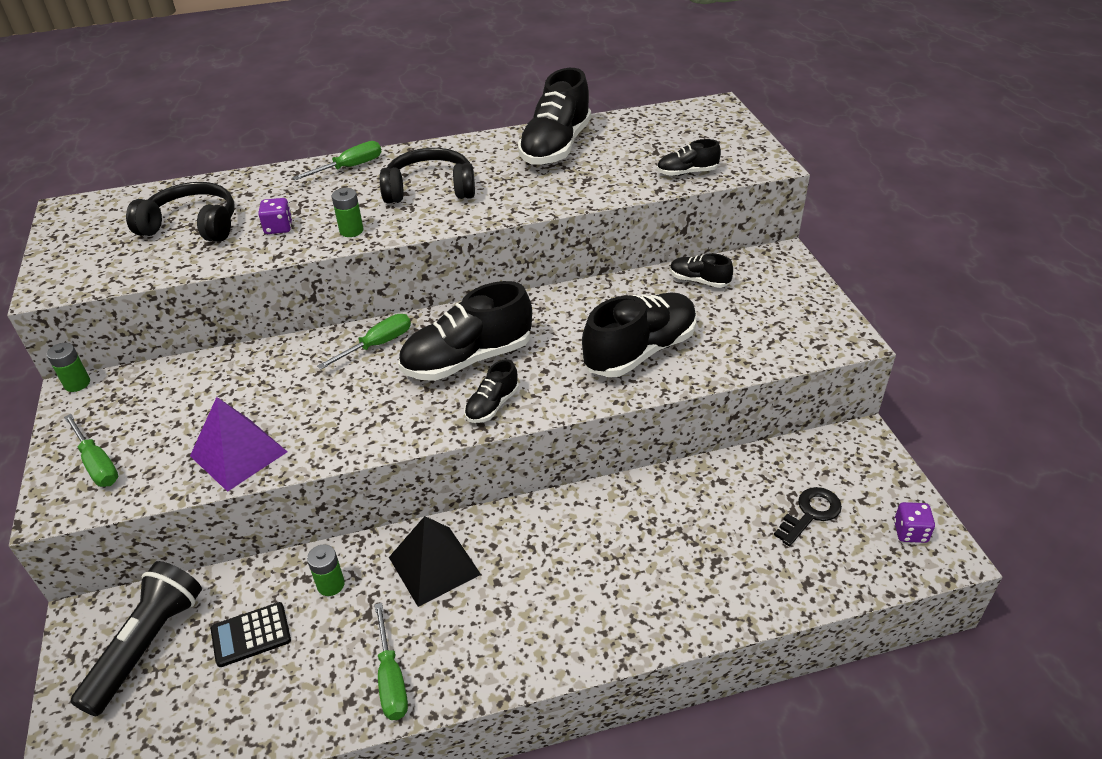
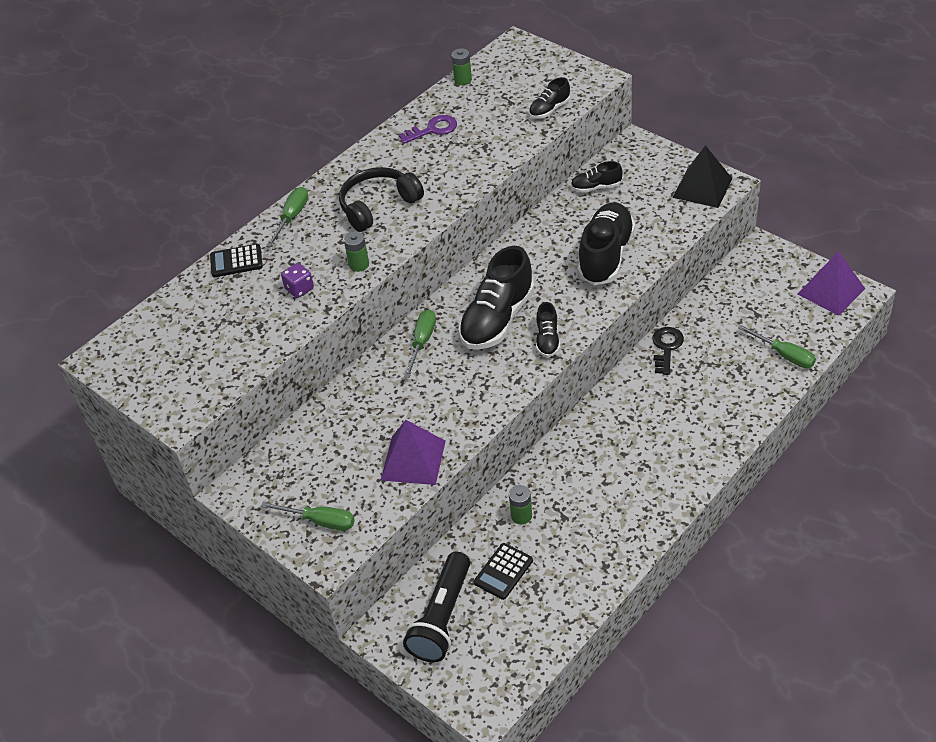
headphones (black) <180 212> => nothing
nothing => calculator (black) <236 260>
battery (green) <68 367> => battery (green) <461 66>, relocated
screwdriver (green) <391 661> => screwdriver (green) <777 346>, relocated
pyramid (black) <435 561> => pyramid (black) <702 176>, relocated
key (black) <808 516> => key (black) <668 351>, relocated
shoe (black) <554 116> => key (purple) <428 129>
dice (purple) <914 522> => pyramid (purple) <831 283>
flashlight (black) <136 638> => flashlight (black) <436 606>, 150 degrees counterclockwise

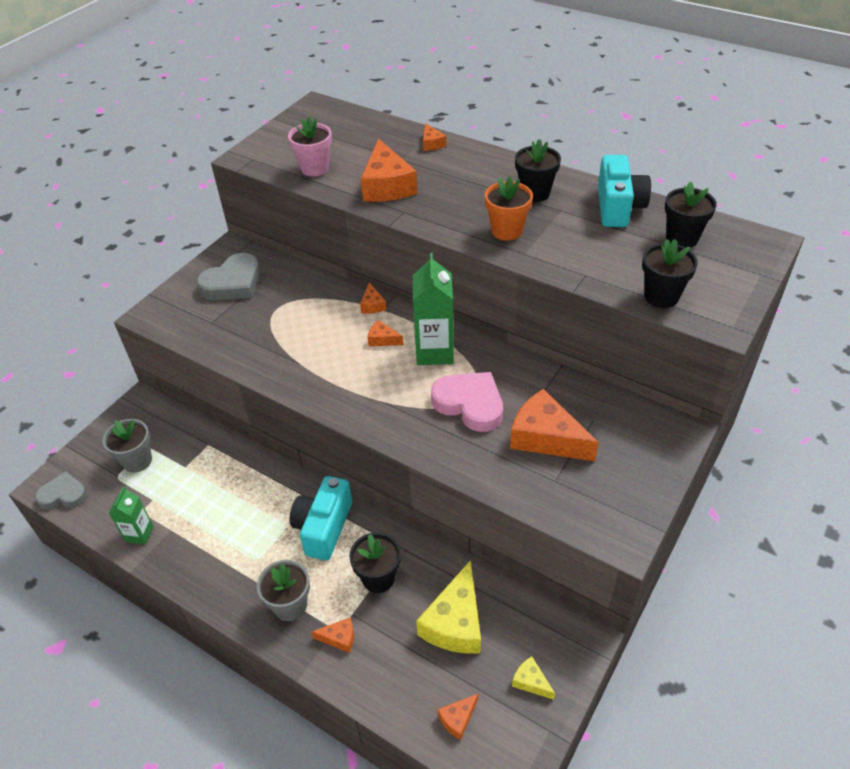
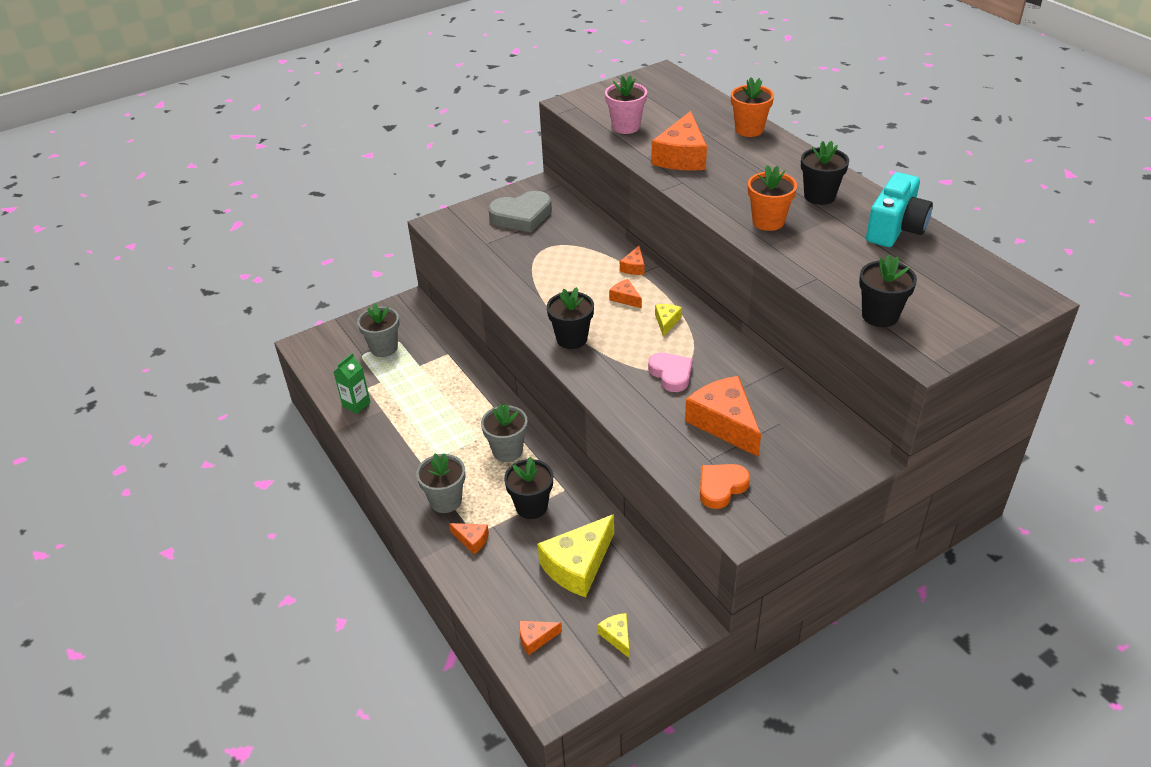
heart (grey) <61 490> => nothing
nothing => heart (orange) <725 486>
flower pot (black) <691 214> => flower pot (black) <570 318>, relocated
camera (turquoise) <321 518> => flower pot (grey) <504 433>
carton (green) <433 309> => cheese (yellow) <668 320>
cheese (orange) <434 137> => flower pot (orange) <752 107>
heart (pink) <467 402> => heart (pink) <670 372>, x0.66

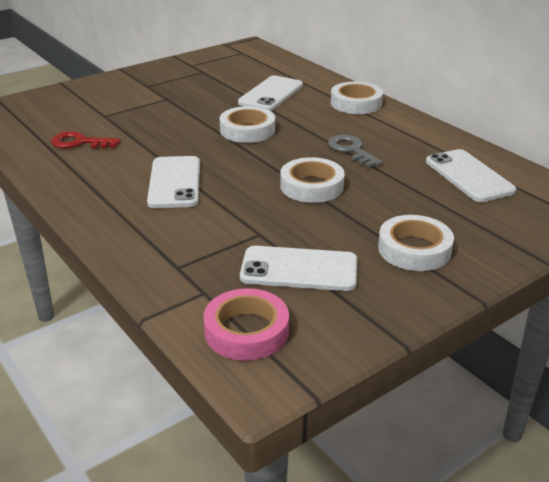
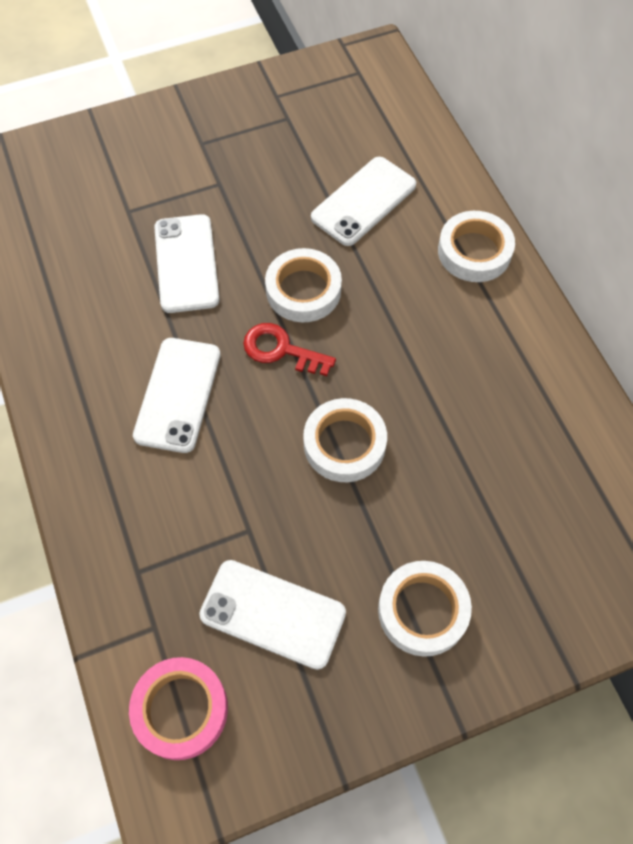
key (grey) <355 151> => nothing
key (red) <86 139> => key (red) <289 349>, relocated
phone (white) <471 175> => phone (white) <187 263>, relocated

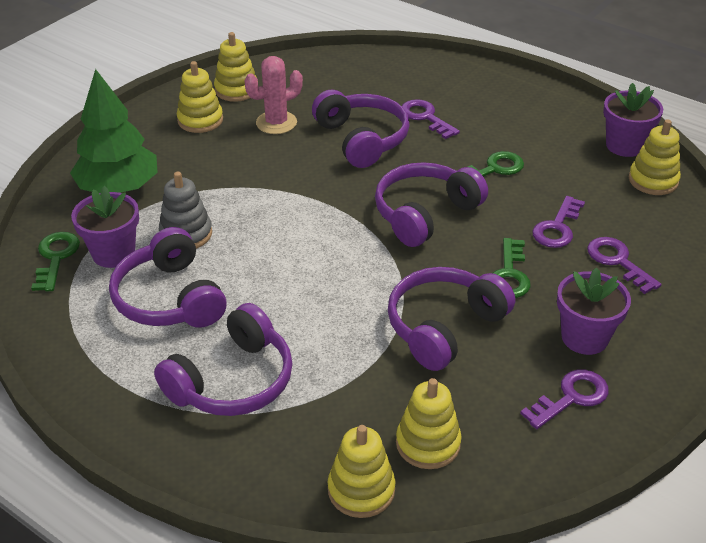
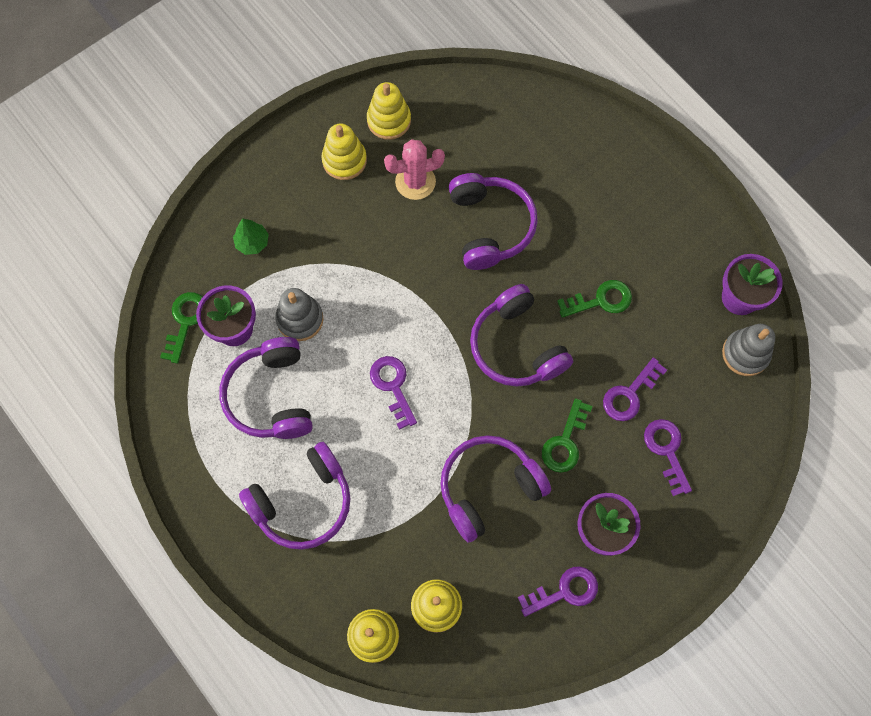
key (purple) <431 119> => key (purple) <393 393>, relocated
stacking toy (yellow) <655 157> => stacking toy (grey) <748 350>
headphones (purple) <431 204> => headphones (purple) <521 335>, 90 degrees counterclockwise
tree (green) <114 131> => tree (green) <251 236>, x0.45

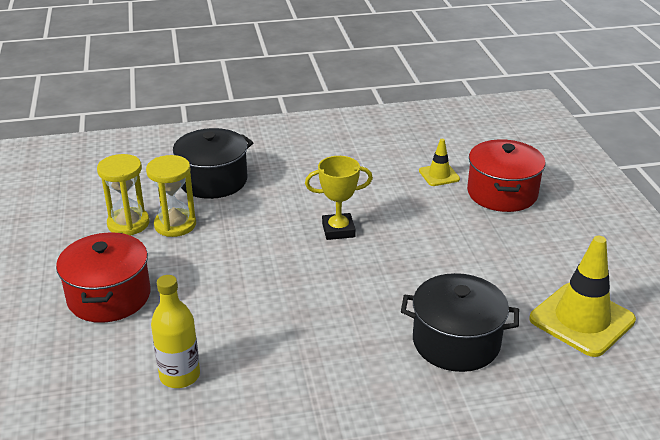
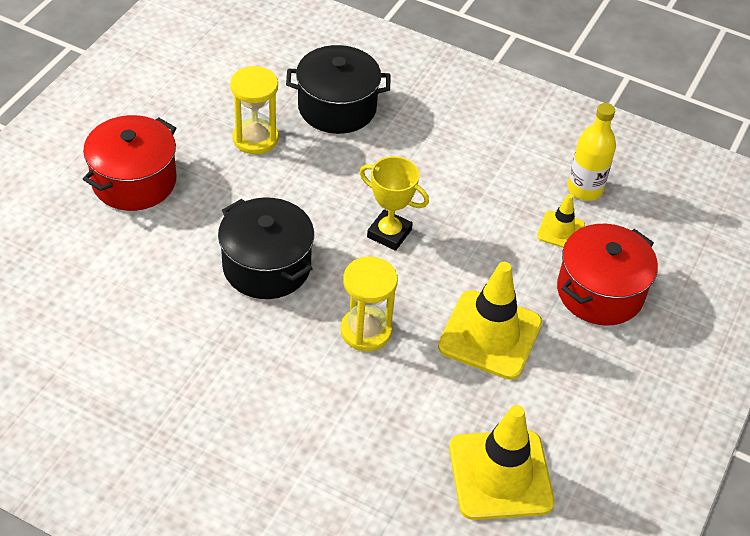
nothing => traffic cone (yellow) <490 321>
hourglass (yellow) <123 195> => hourglass (yellow) <369 304>, relocated
bottle (yellow) <175 331> => bottle (yellow) <591 152>, relocated
pot (black) <460 322> => pot (black) <266 248>, relocated

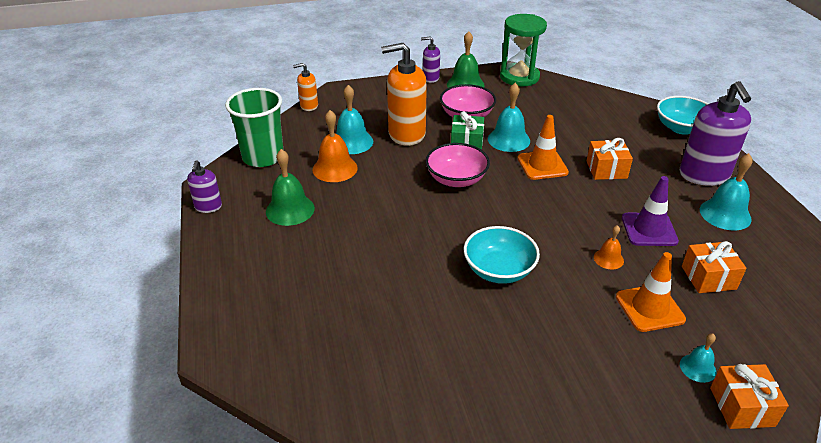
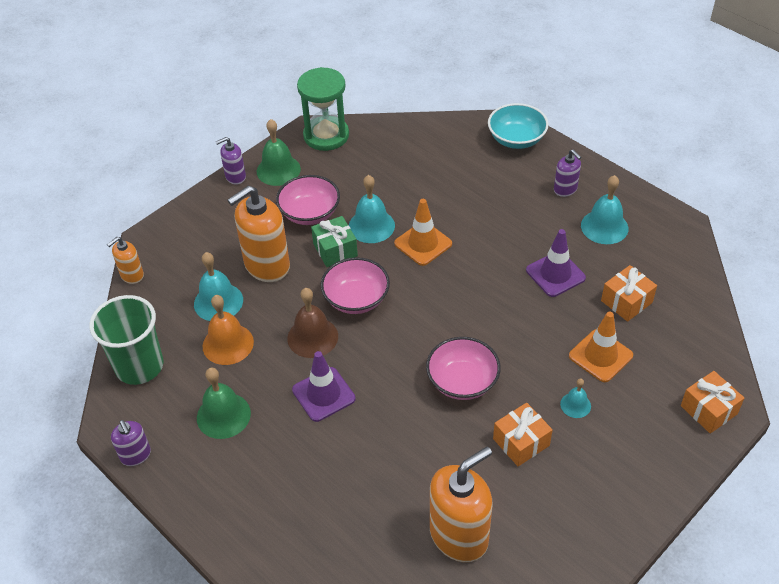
bell (orange) <609 247> => nothing
nothing => bell (brown) <312 323>
nothing => traffic cone (purple) <324 386>
nothing => soap dispenser (orange) <461 504>
gift (orange) <610 159> => gift (orange) <523 434>, relocated
bell (turquoise) <698 358> => bell (turquoise) <575 398>, relocated
bowl (turquoise) <502 255> => bowl (pink) <463 368>
soap dispenser (purple) <715 133> => soap dispenser (purple) <567 173>, x0.51

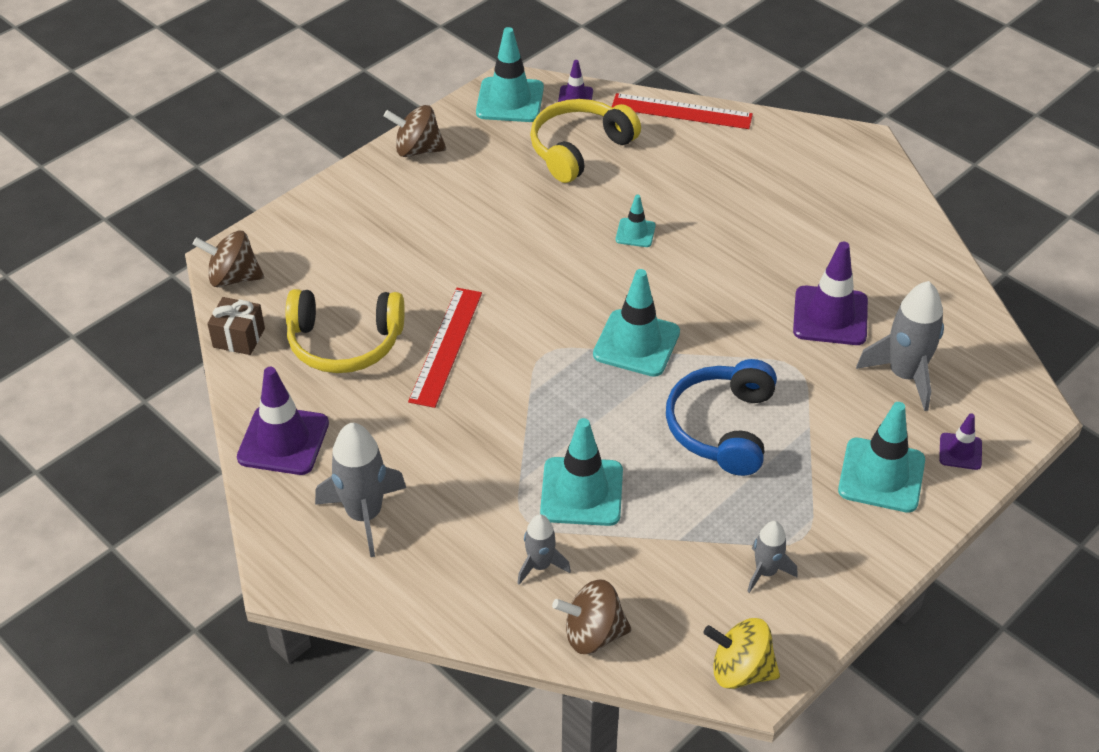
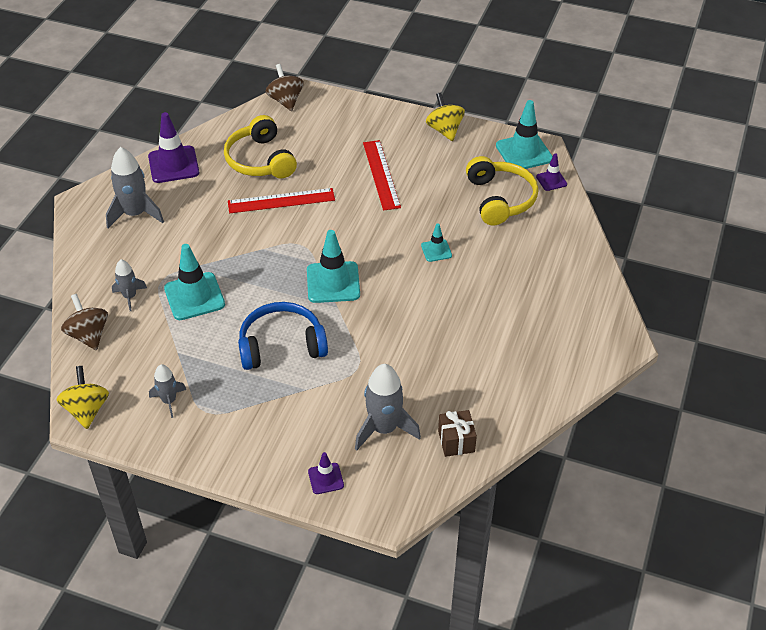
traffic cone (purple) <830 293> => nothing
traffic cone (turquoise) <881 457> => nothing
gift (brown) <236 326> => gift (brown) <457 433>, relocated
ruler (red) <682 111> => ruler (red) <382 175>, relocated
spinning top (brown) <415 131> => spinning top (yellow) <445 116>
headphones (yellow) <585 141> => headphones (yellow) <502 190>, 60 degrees clockwise

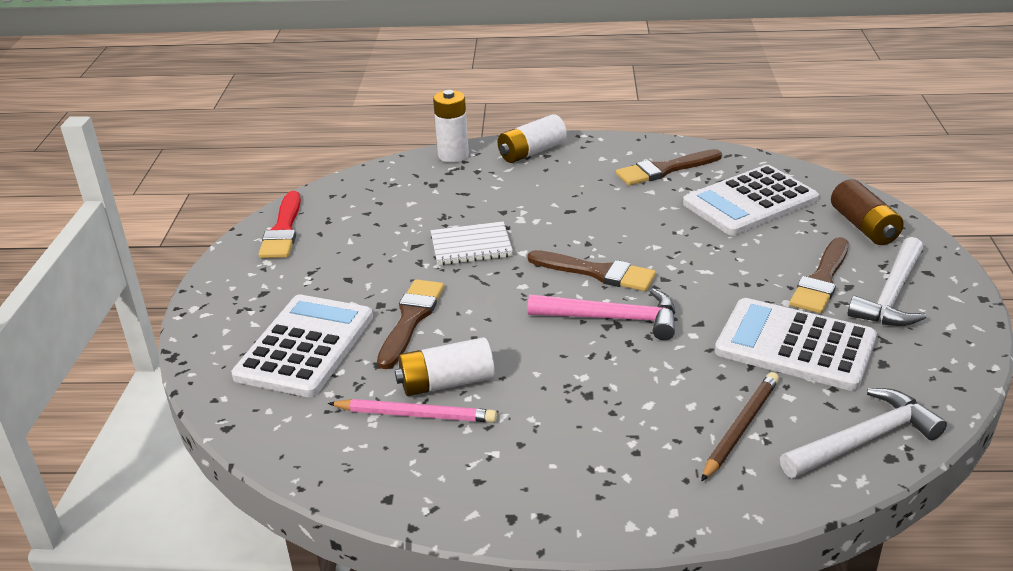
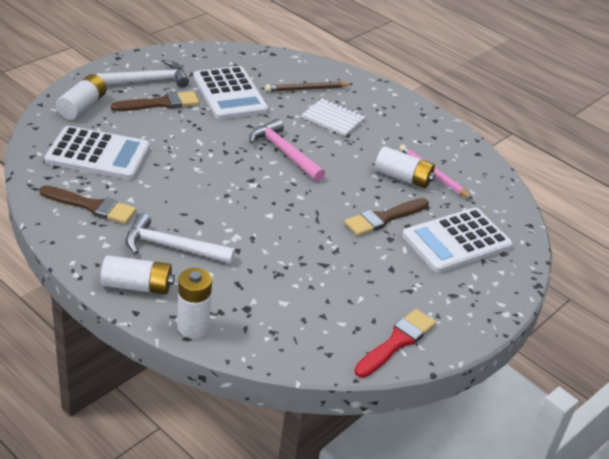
brush (brown) <592 270> => nothing
notebook (white) <472 243> => notebook (white) <334 117>, relocated
hammer (white) <863 433> => hammer (white) <180 238>, relocated
battery (brown) <867 212> => battery (white) <81 97>

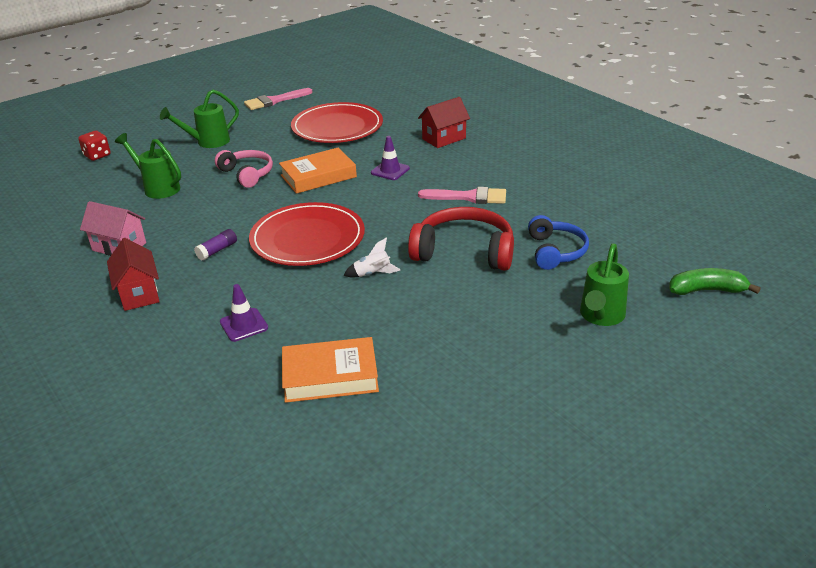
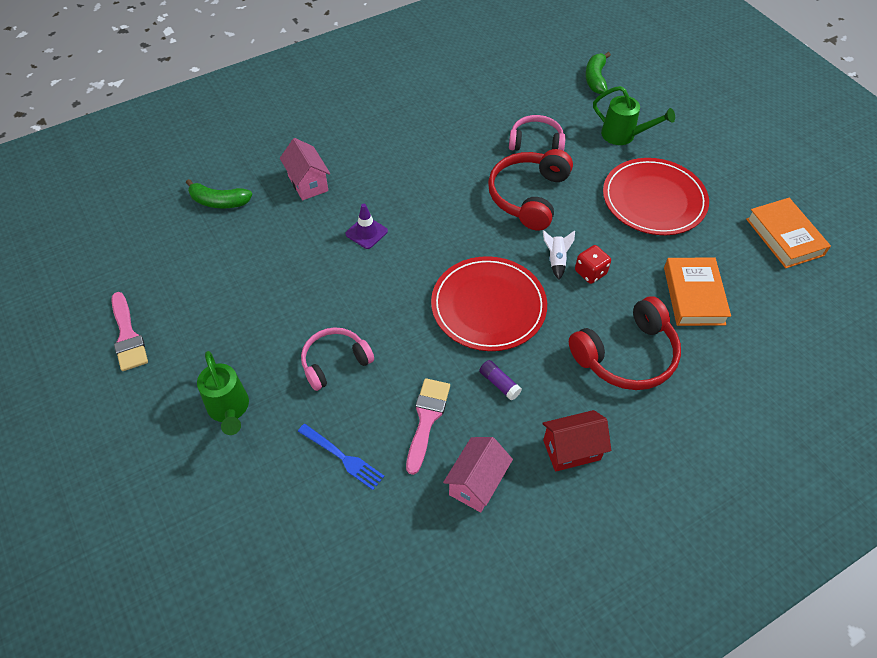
nothing => banana (green) <219 194>
dice (red) <94 146> => dice (red) <593 264>, relocated
book (orange) <318 171> => book (orange) <788 233>, relocated
plate (red) <337 122> => plate (red) <656 196>, relocated
brush (pink) <462 195> => brush (pink) <428 426>, relocated
watering can (green) <148 166> => fork (blue) <341 457>
traffic cone (purple) <244 313> => headphones (red) <625 343>
house (red) <444 122> => house (pink) <305 169>
headphones (blue) <558 242> => headphones (pink) <537 133>

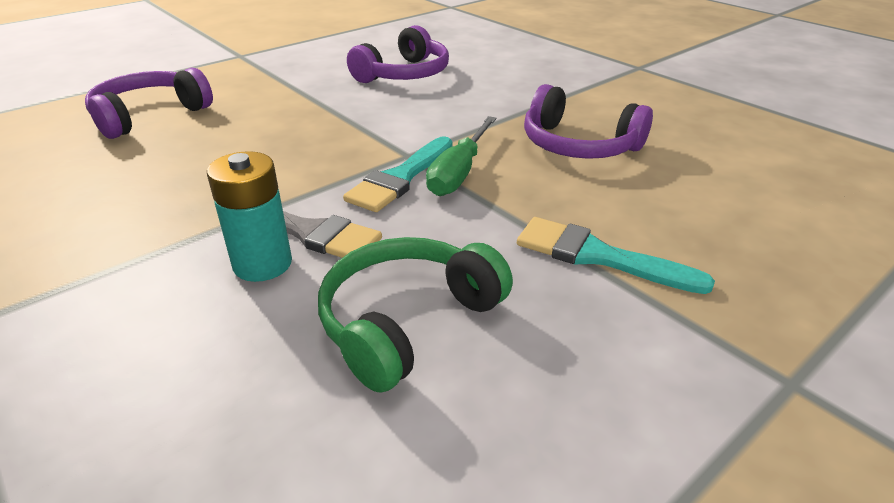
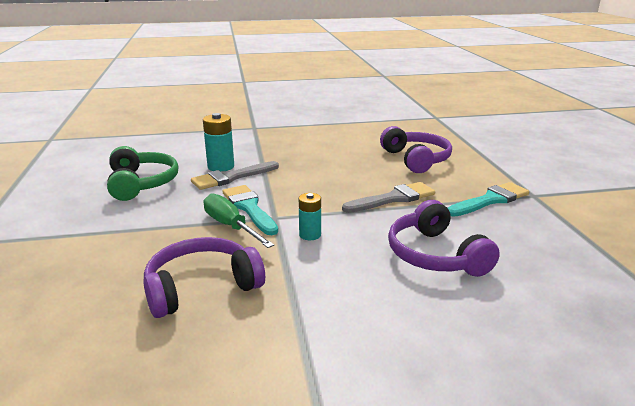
nothing => battery (turquoise) <310 216>
nothing => brush (grey) <388 197>
brush (turquoise) <616 255> => brush (turquoise) <488 199>, relocated

